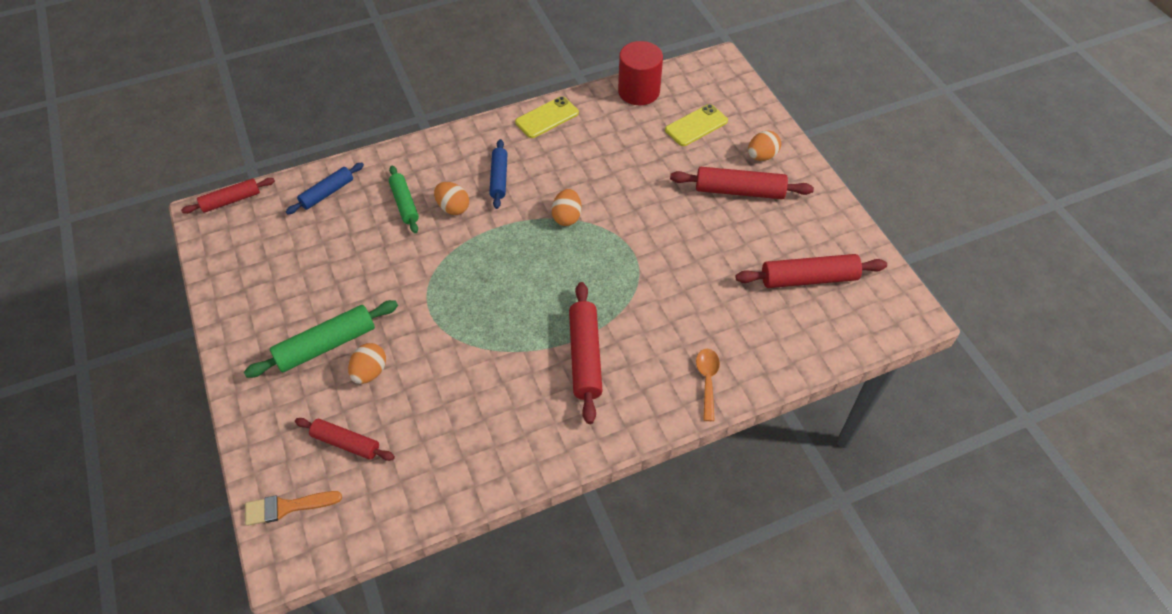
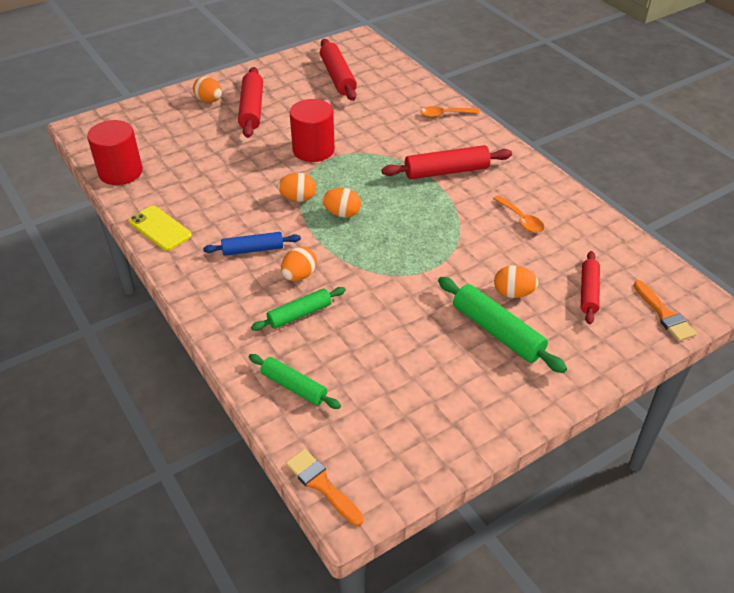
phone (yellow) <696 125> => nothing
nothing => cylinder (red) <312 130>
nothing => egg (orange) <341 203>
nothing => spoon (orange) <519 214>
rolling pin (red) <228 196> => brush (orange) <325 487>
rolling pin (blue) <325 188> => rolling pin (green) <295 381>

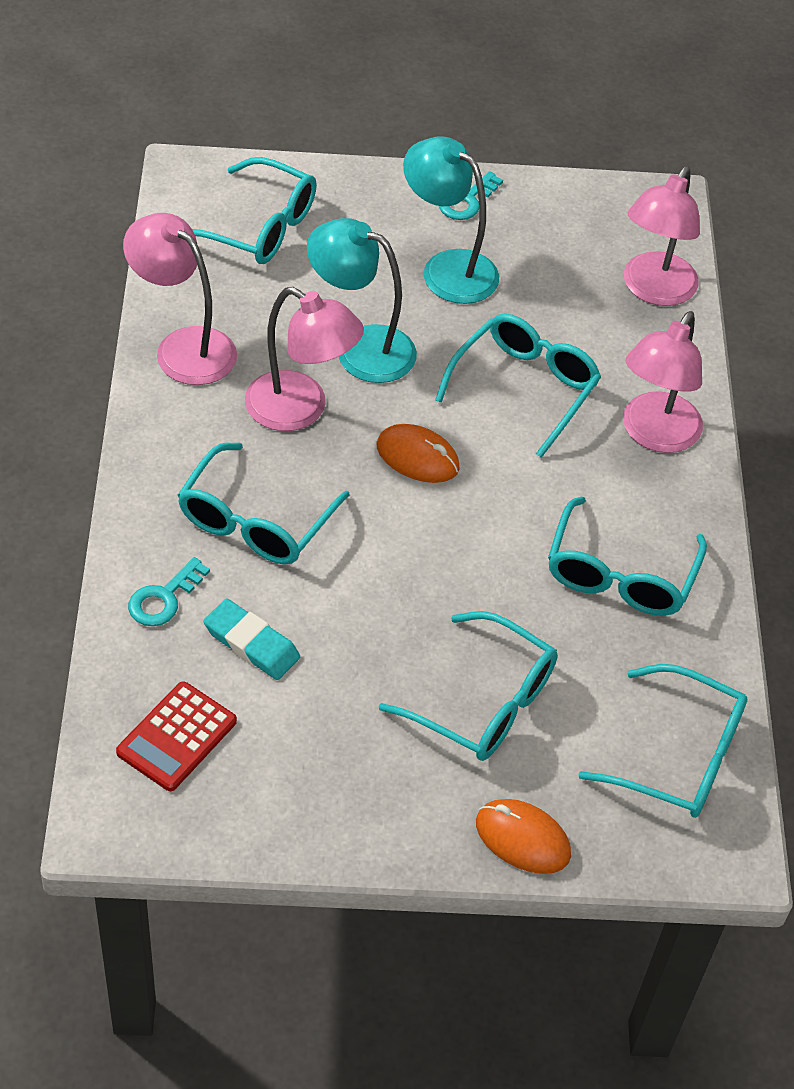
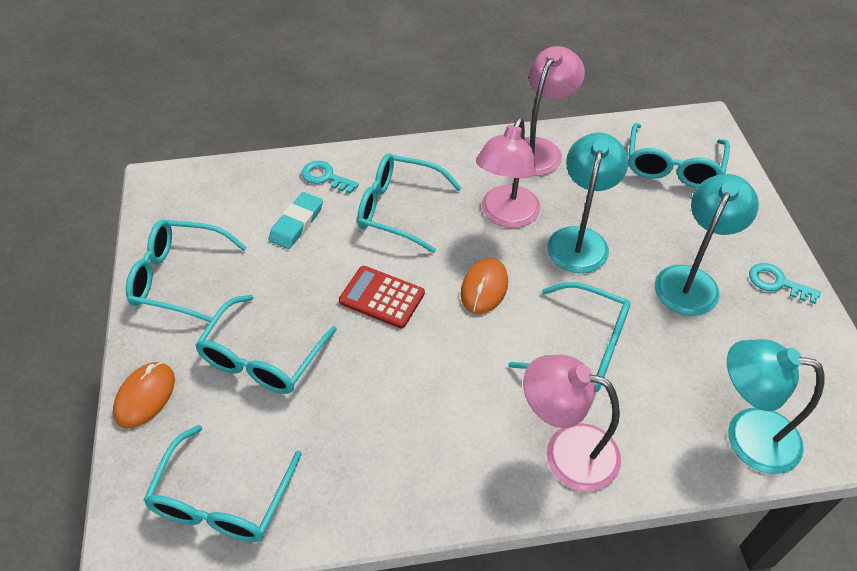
calculator (red) <176 736> => calculator (red) <382 297>, relocated
glasses (turquoise) <627 556> => glasses (turquoise) <186 270>, relocated
lamp (pink) <662 236> => lamp (turquoise) <776 406>

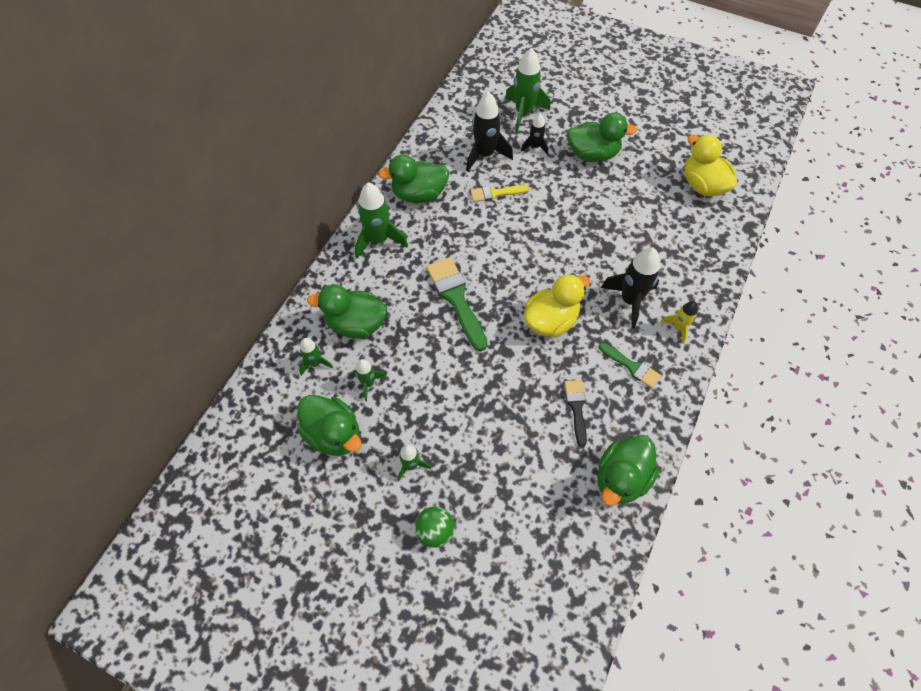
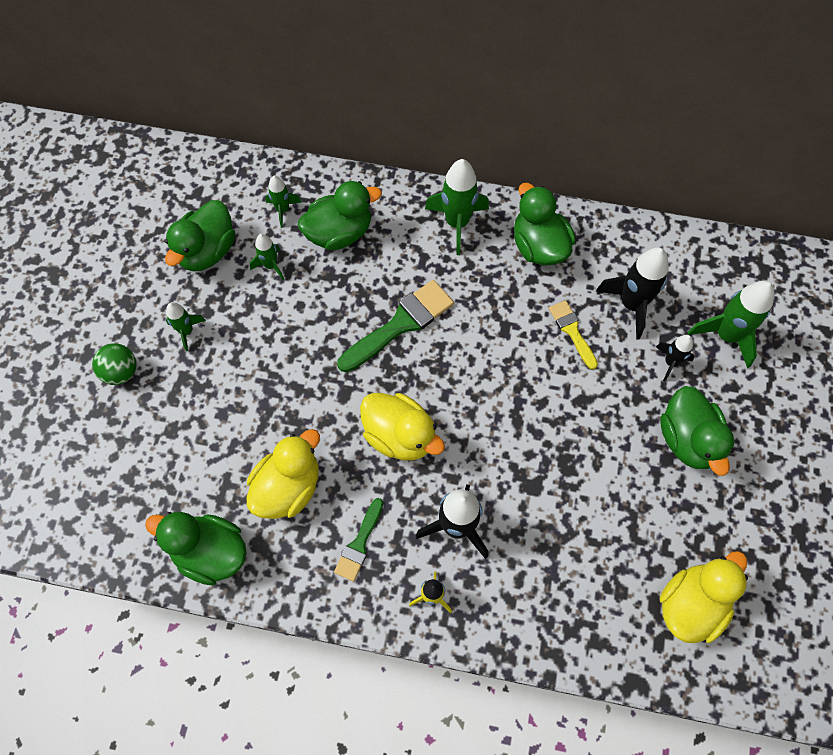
brush (black) <575 413> => duck (yellow) <283 474>
duck (green) <347 311> => duck (green) <340 216>, 75 degrees clockwise

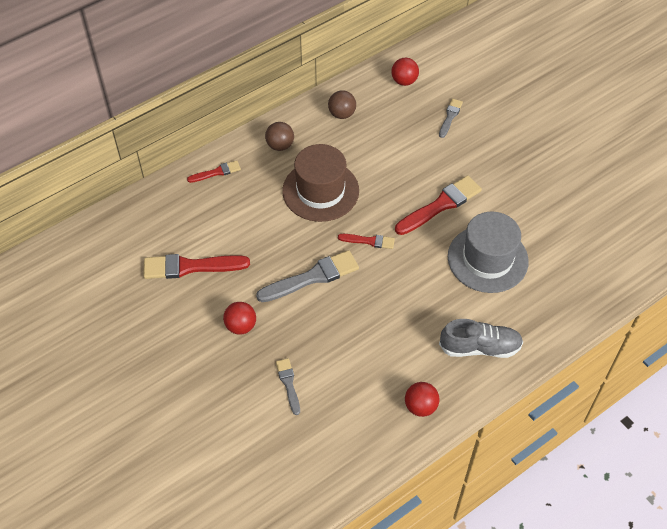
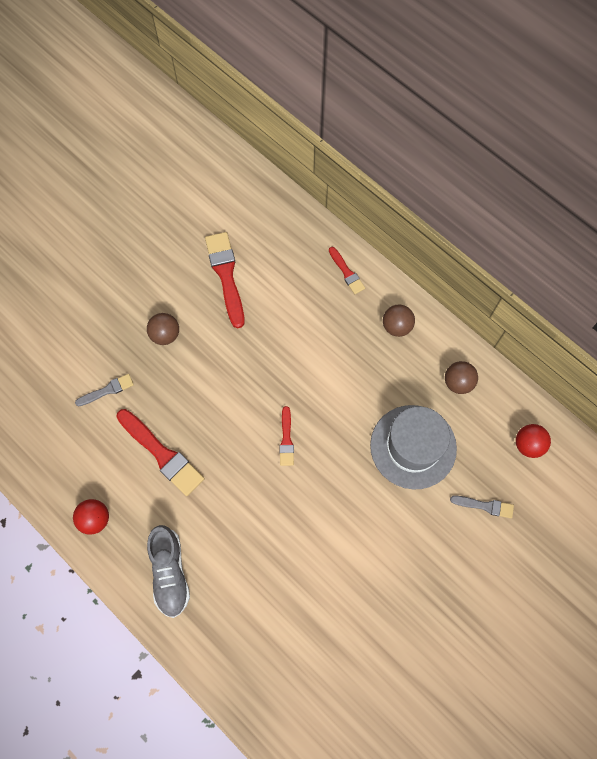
brush (grey) <307 276> => nothing
hat (brown) <320 183> => nothing
brush (red) <438 205> => brush (red) <160 452>, relocated
hat (grey) <488 252> => hat (grey) <413 447>, relocated
ball (red) <239 318> => ball (brown) <163 329>

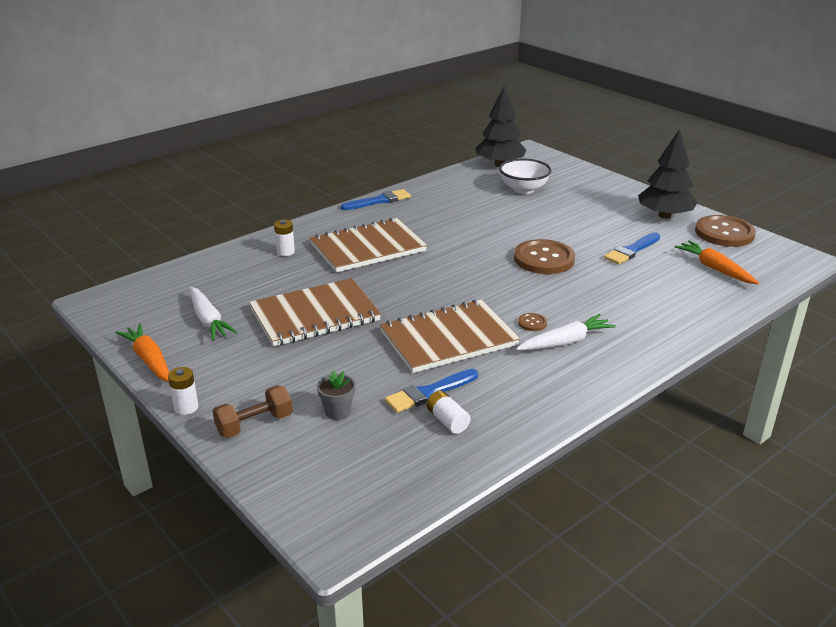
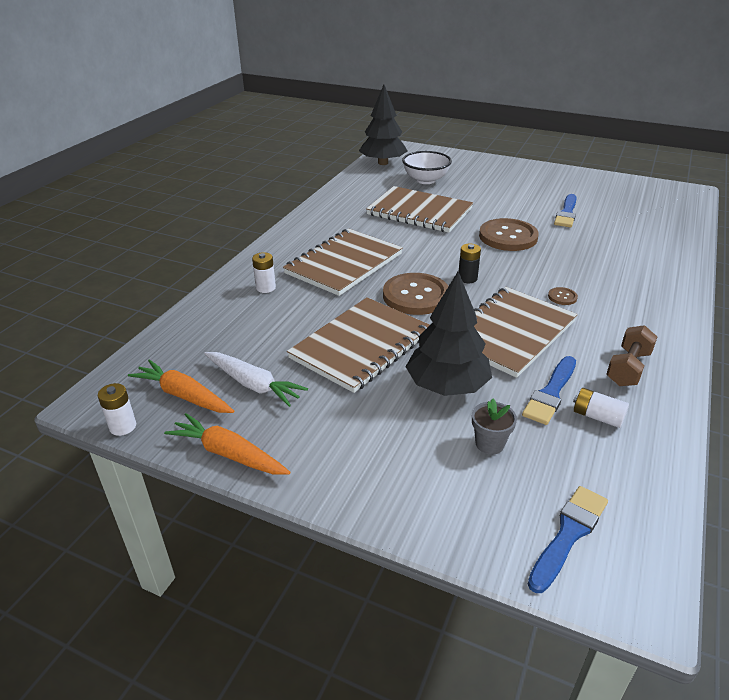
carrot (white) <566 332> => nothing
nothing => notebook (brown) <419 209>
nothing => battery (black) <470 263>
battery (white) <183 391> => battery (white) <117 409>, relocated
dumbbell (brown) <253 411> => dumbbell (brown) <631 355>, relocated
brush (blue) <376 199> => brush (blue) <568 539>, relocated
tree (black) <668 174> => tree (black) <449 333>, relocated
carrot (orange) <717 262> => carrot (orange) <181 386>, relocated
button (brown) <725 231> => button (brown) <416 294>, relocated

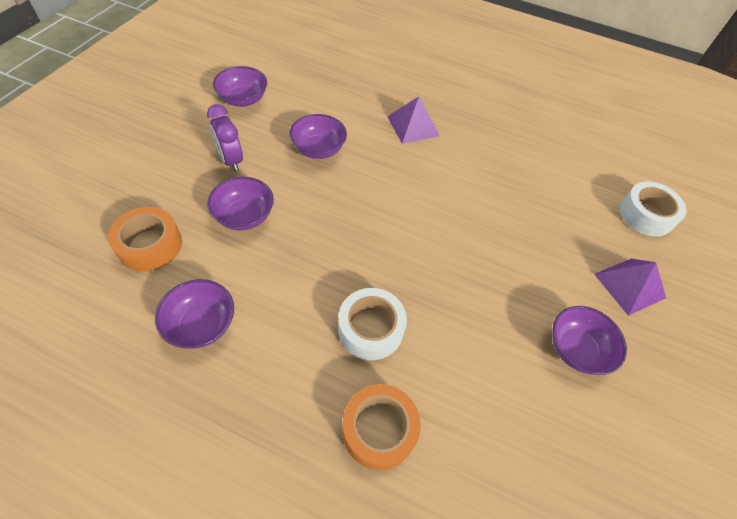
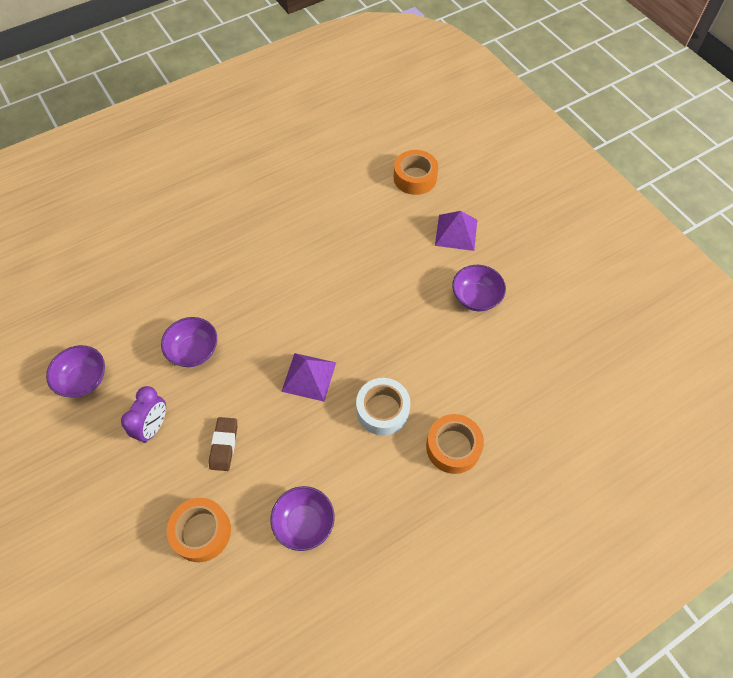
pyramid (purple) <413 120> => pyramid (purple) <308 377>, relocated
bowl (purple) <240 203> => eraser (brown) <223 444>
tape (white) <652 209> => tape (orange) <416 172>
clock (purple) <225 138> => clock (purple) <143 414>, 75 degrees counterclockwise

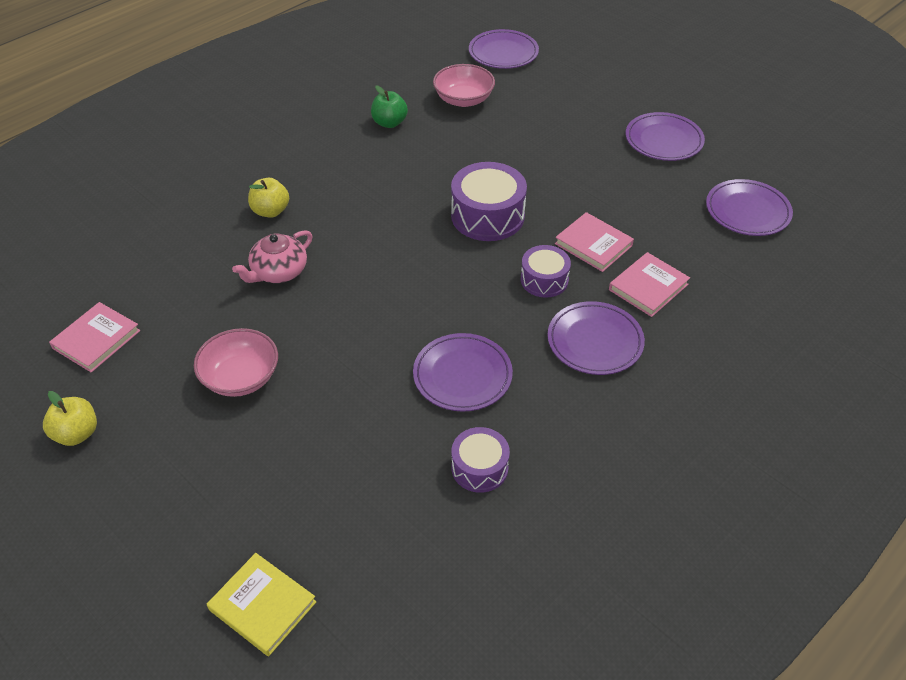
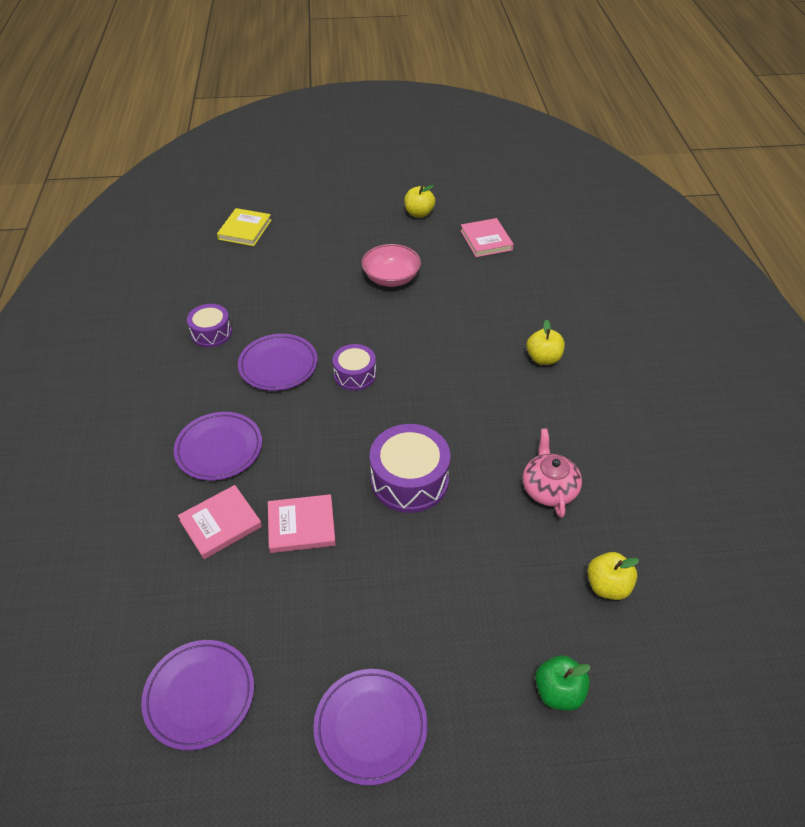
plate (purple) <504 49> => nothing
teapot (pink) <272 256> => teapot (pink) <552 473>, relocated
apple (green) <389 107> => apple (green) <563 683>, relocated
drum (purple) <546 271> => drum (purple) <354 367>, relocated
bowl (pink) <464 85> => apple (yellow) <613 576>
book (yellow) <261 604> => book (yellow) <244 227>, 60 degrees counterclockwise
book (pink) <649 284> => book (pink) <220 522>, 60 degrees clockwise

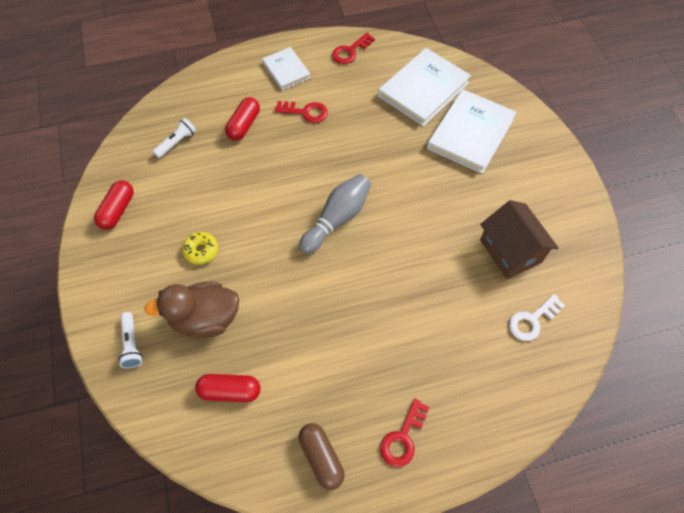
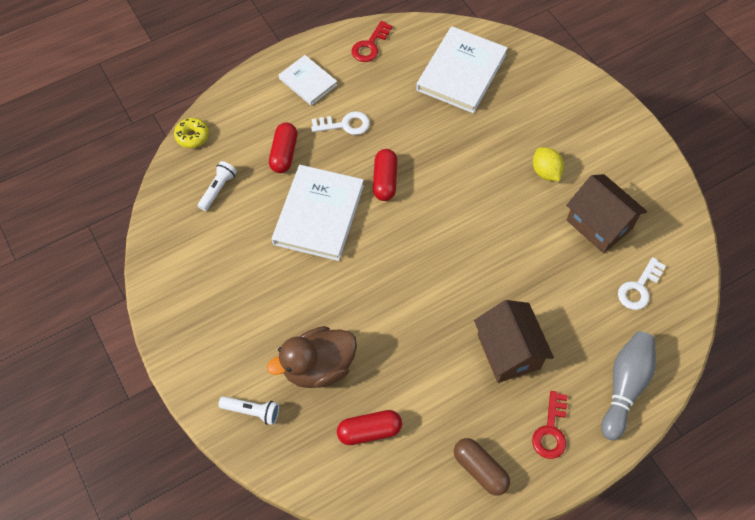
nothing => house (brown) <514 341>
nothing => lemon (yellow) <548 164>
capsule (red) <114 205> => capsule (red) <385 175>, relocated
donut (yellow) <200 248> => donut (yellow) <191 133>, relocated
bowling pin (grey) <335 214> => bowling pin (grey) <628 386>, relocated
book (white) <472 131> => book (white) <318 213>, relocated
key (red) <301 112> => key (white) <340 123>
flashlight (white) <130 340> => flashlight (white) <249 410>, 45 degrees counterclockwise

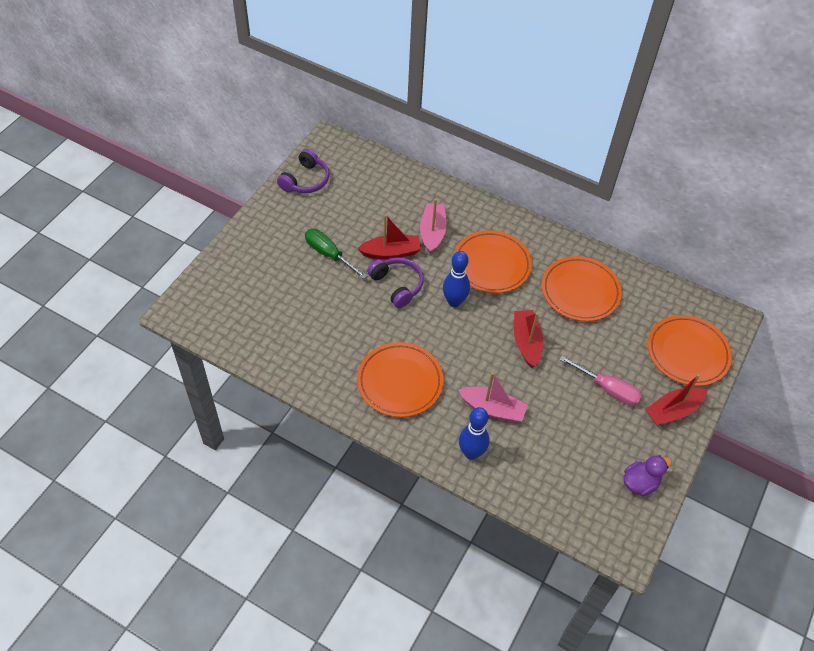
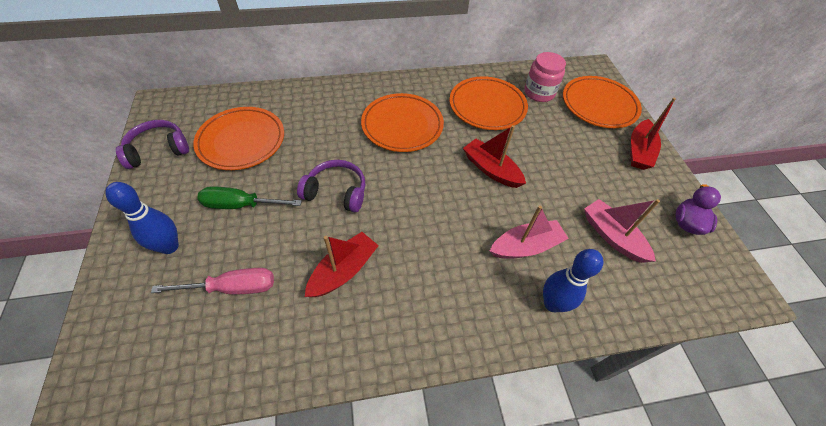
nothing => jar (pink) <545 77>
boat (red) <389 237> => boat (red) <342 264>, relocated
plate (orange) <400 379> => plate (orange) <238 138>, relocated
boat (pink) <433 226> => boat (pink) <622 231>, relocated
bowling pin (blue) <456 279> => bowling pin (blue) <142 218>, relocated
screwdriver (pink) <601 381> => screwdriver (pink) <212 281>, relocated
headphones (purple) <303 171> => headphones (purple) <152 144>, 105 degrees counterclockwise

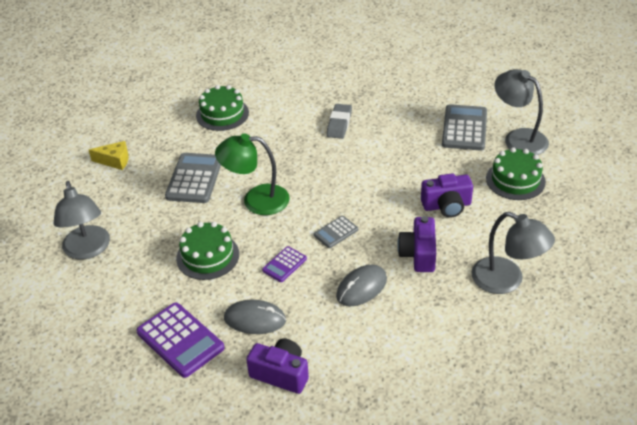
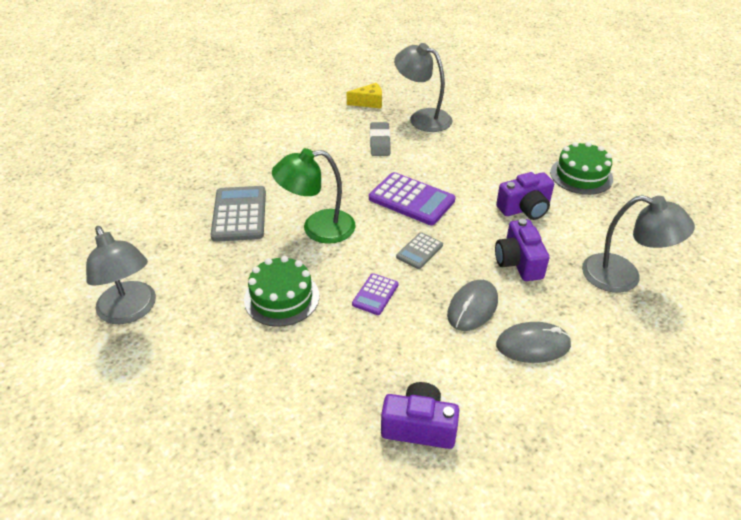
cake (green) <222 108> => nothing
calculator (grey) <464 127> => nothing
cheese (yellow) <109 155> => cheese (yellow) <364 95>, relocated
calculator (purple) <180 340> => calculator (purple) <412 198>, relocated
mouse (grey) <255 317> => mouse (grey) <533 342>, relocated
lamp (grey) <521 112> => lamp (grey) <423 87>, relocated

